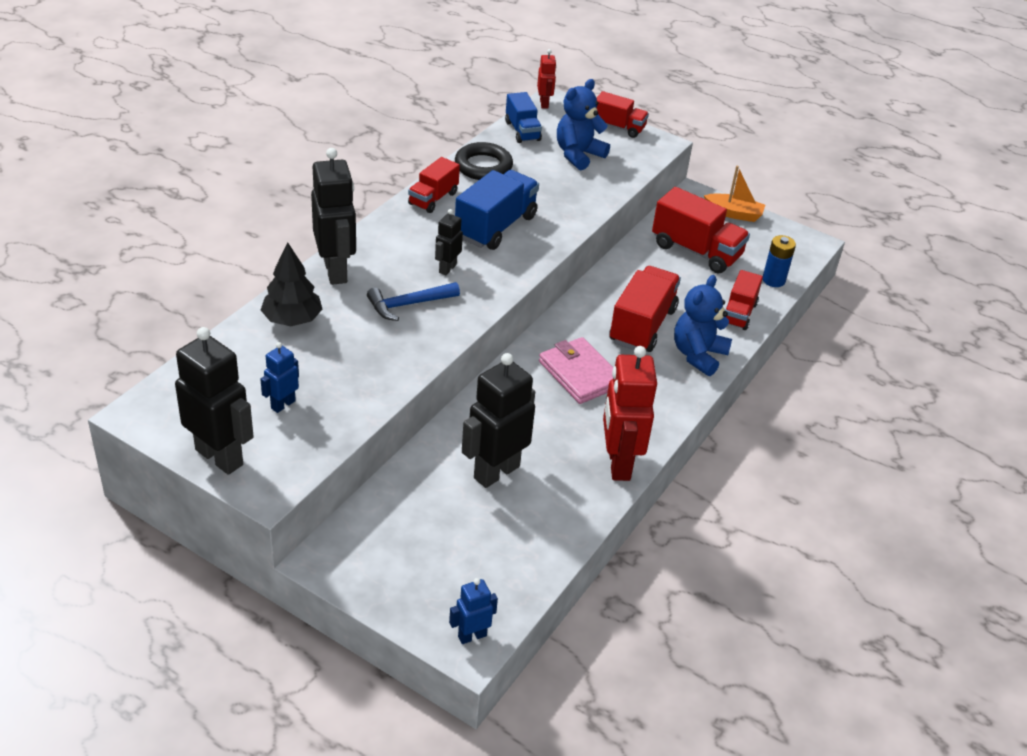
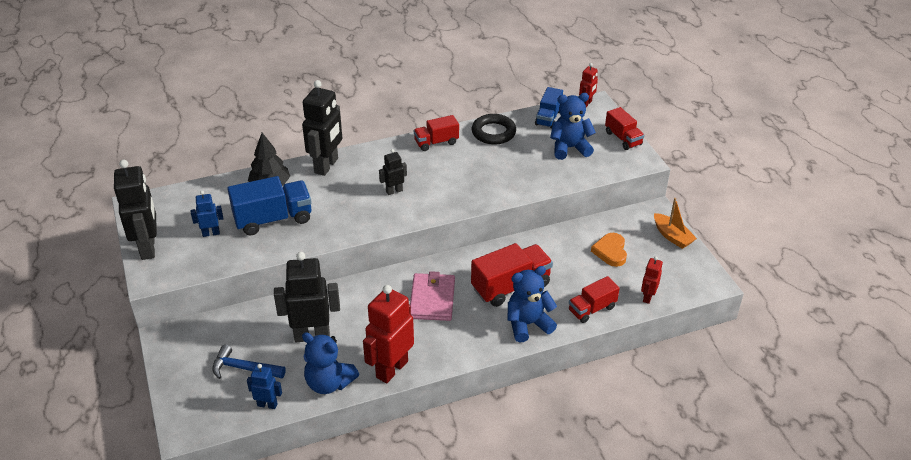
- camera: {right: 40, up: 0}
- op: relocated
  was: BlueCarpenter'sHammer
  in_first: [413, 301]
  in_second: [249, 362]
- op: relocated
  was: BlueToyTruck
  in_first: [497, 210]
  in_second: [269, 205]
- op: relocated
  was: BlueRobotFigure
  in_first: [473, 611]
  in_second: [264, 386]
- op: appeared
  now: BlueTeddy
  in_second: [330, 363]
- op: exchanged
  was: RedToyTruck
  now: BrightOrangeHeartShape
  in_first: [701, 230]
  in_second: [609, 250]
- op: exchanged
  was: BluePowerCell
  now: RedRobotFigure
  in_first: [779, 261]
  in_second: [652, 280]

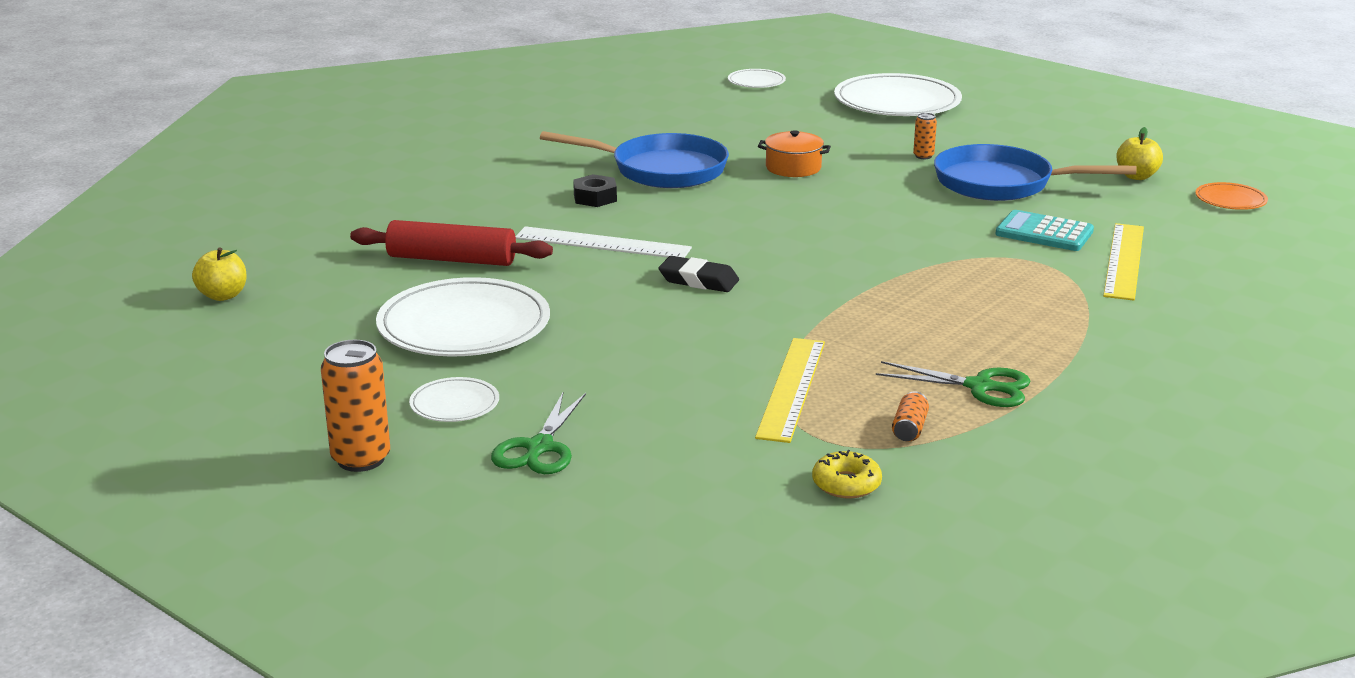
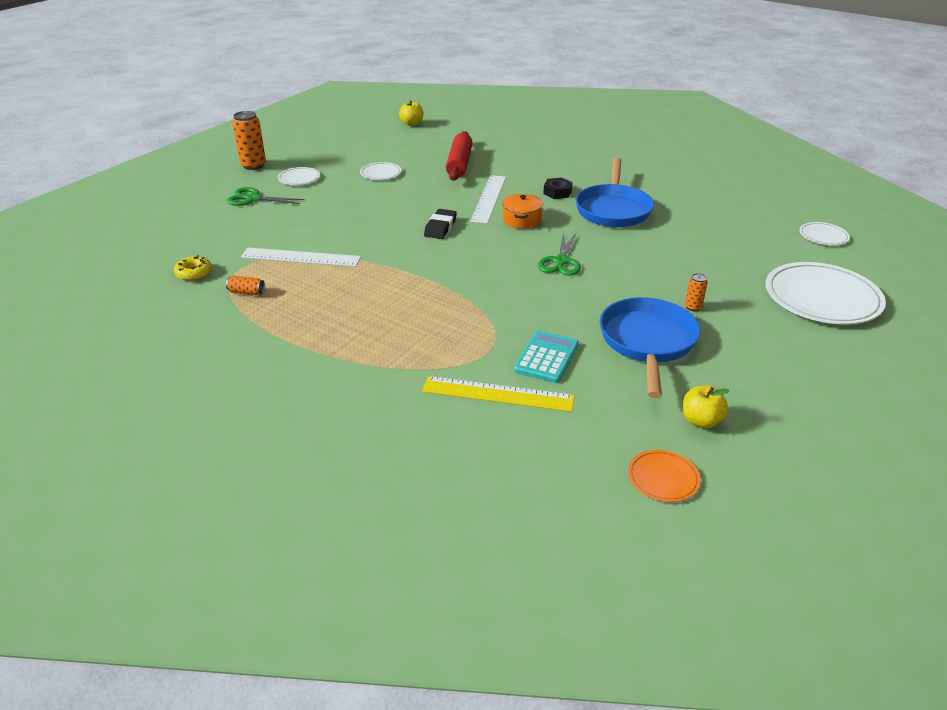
- camera: {right: 85, up: 10}
- op: colour
  was: BrightYellowMeasuringStick
  now: SnowWhiteMeasuringStick
  in_first: [790, 390]
  in_second: [301, 257]
- op: size
  was: SnowWhiteDinnerPlate
  in_first: [463, 317]
  in_second: [380, 171]
  ratio: 0.47
- op: relocated
  was: BrightOrangeStockpot
  in_first: [794, 153]
  in_second: [522, 211]
- op: relocated
  was: GreenScissors
  in_first: [953, 384]
  in_second: [559, 254]

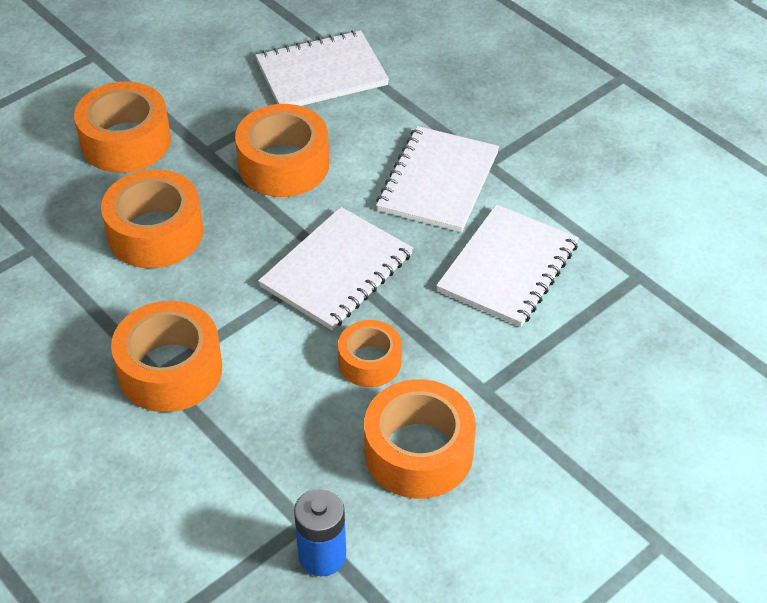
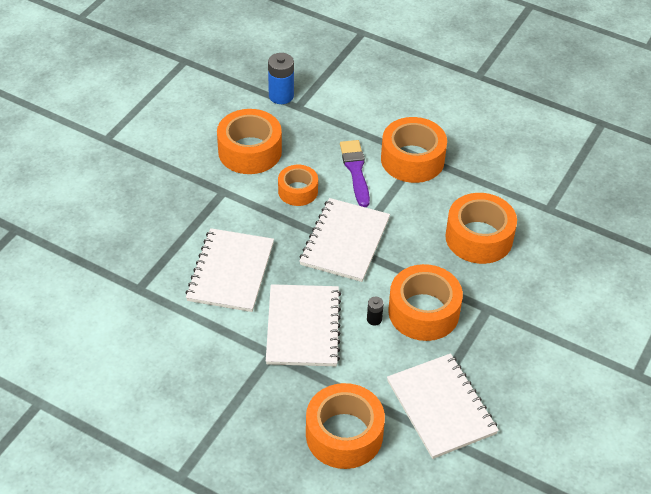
- camera: {right: 160, up: 0}
- op: relocated
  was: BrightOrangeStickyTape
  in_first: [122, 127]
  in_second: [345, 426]
- op: appeared
  now: PurpleBrush
  in_second: [355, 173]
- op: appeared
  now: JetBlackPowerCell
  in_second: [375, 311]
- op: spun
  was: SnowWhiteExerciseBook
  in_first: [322, 68]
  in_second: [443, 406]
  clockwise: -75

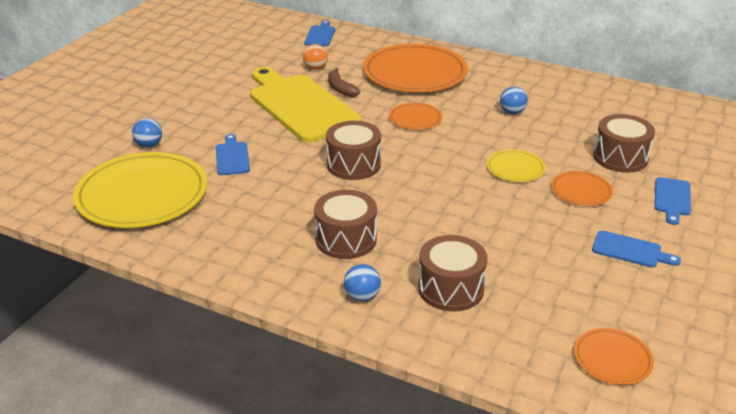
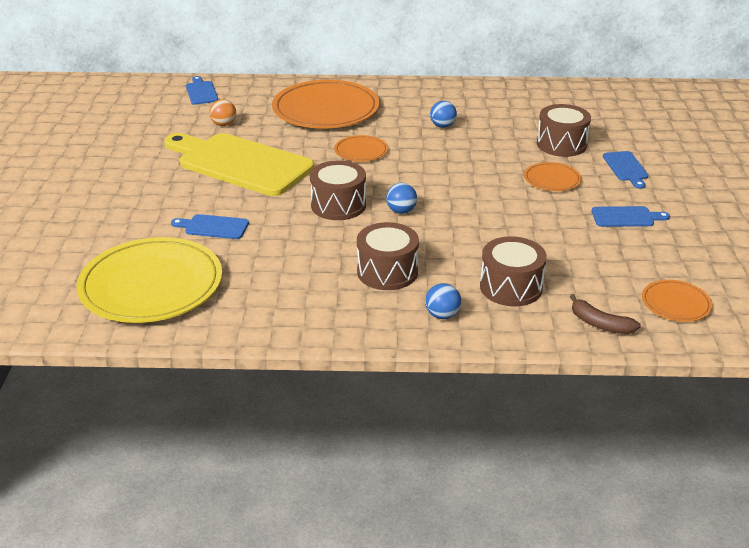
- camera: {right: -25, up: 0}
- op: spun
  was: BlueBreadBoard
  in_first: [233, 154]
  in_second: [210, 226]
  clockwise: -45
- op: relocated
  was: BluePlayBall
  in_first: [147, 132]
  in_second: [401, 198]
- op: relocated
  was: RussetToyBanana
  in_first: [344, 82]
  in_second: [605, 314]
- op: missing
  was: BrightYellowDinnerPlate
  in_first: [516, 165]

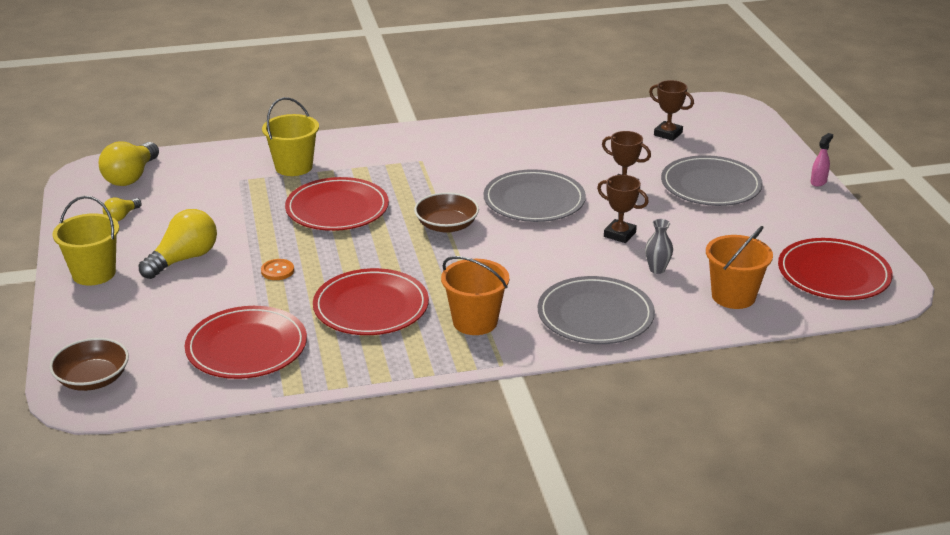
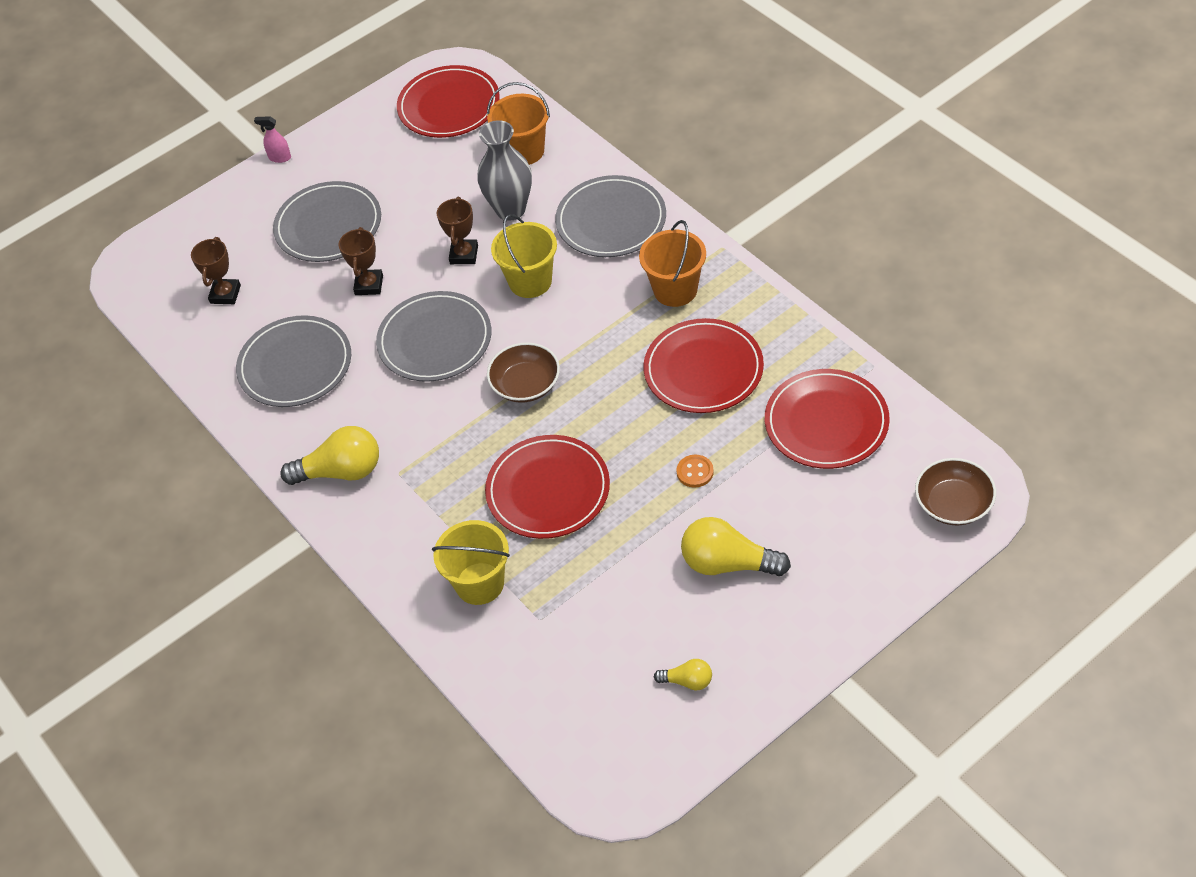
- camera: {right: -110, up: 20}
- op: appeared
  now: GrayDinnerPlate
  in_second: [293, 361]
- op: relocated
  was: BrightYellowLightBulb
  in_first: [128, 164]
  in_second: [329, 455]
- op: size
  was: GrayTallVase
  in_first: [659, 246]
  in_second: [504, 170]
  ratio: 1.95
- op: relocated
  was: BrightYellowPail
  in_first: [86, 241]
  in_second: [524, 256]

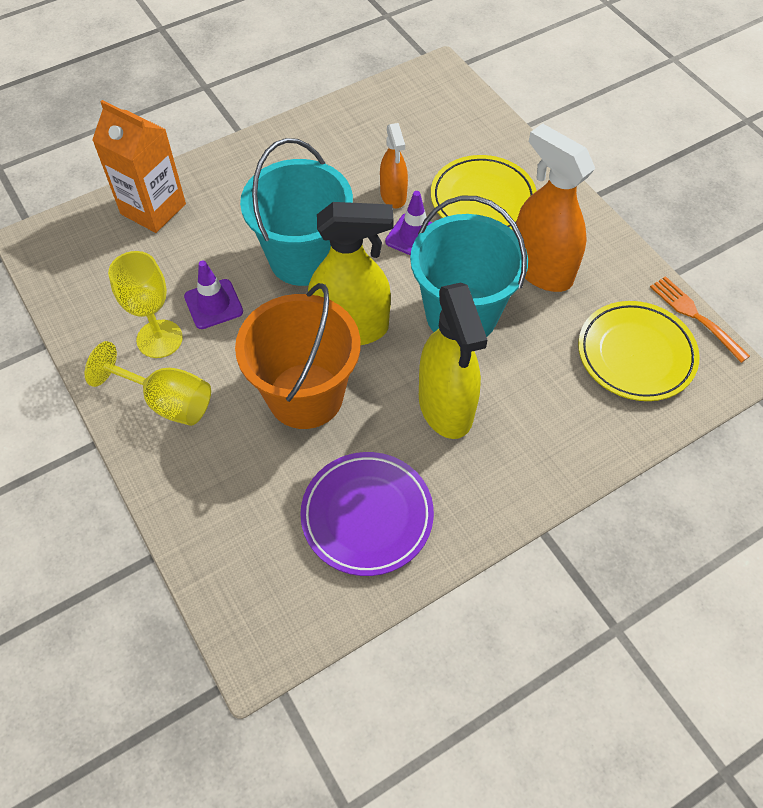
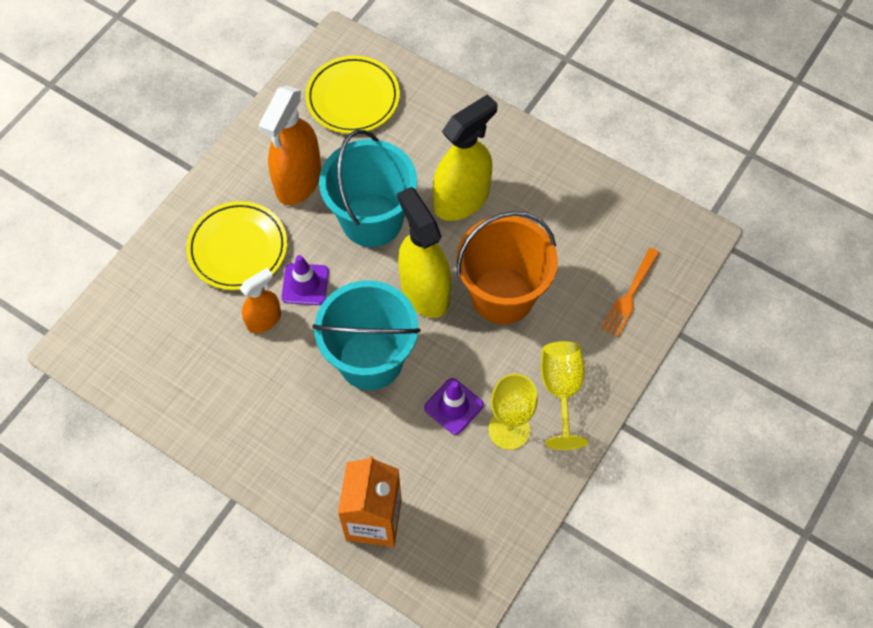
- camera: {right: -115, up: 5}
- op: relocated
  was: BrightOrangeTableFork
  in_first: [700, 319]
  in_second: [630, 292]
- op: missing
  was: PurpleDinnerPlate
  in_first: [367, 514]

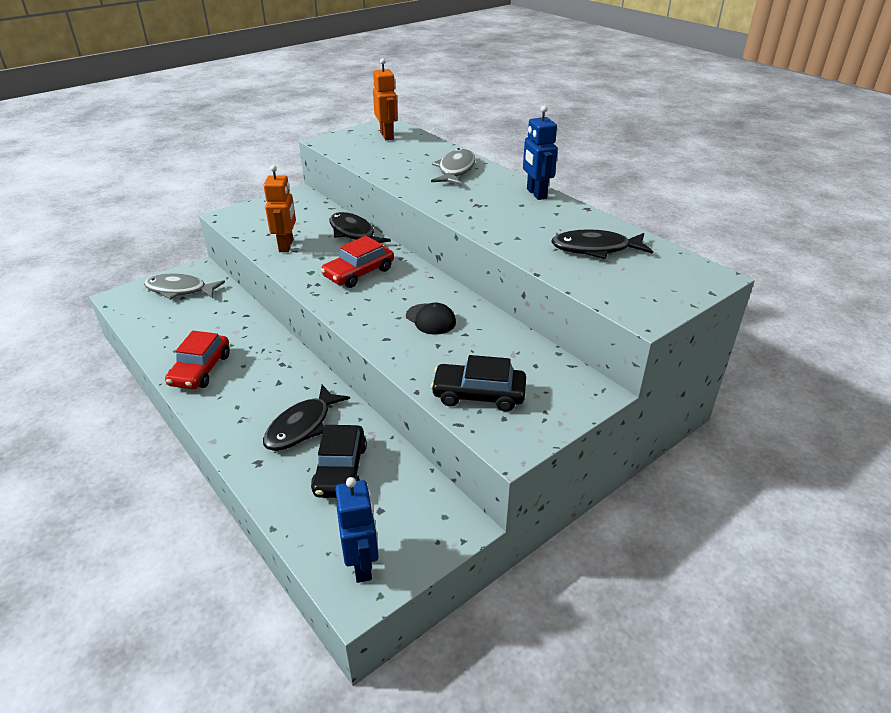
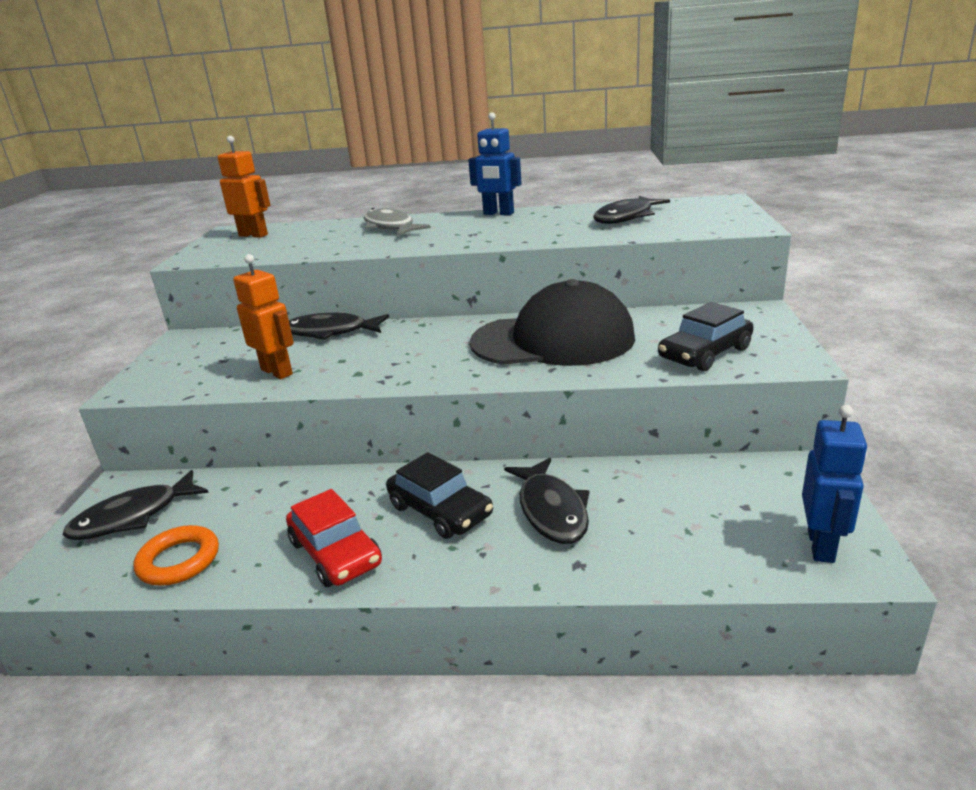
- camera: {right: -45, up: -10}
- op: colour
  was: GrayFishFigure
  now: JetBlackFishFigure
  in_first: [184, 286]
  in_second: [136, 505]
- op: appeared
  now: BrightOrangeHoop
  in_second: [176, 555]
- op: relocated
  was: JetBlackAutomobile
  in_first: [339, 461]
  in_second: [439, 495]
- op: size
  was: JetBlackCap
  in_first: [431, 319]
  in_second: [552, 322]
  ratio: 2.47
- op: spun
  was: BlueRobotFigure
  in_first: [357, 530]
  in_second: [834, 484]
  clockwise: 75
- op: missing
  was: RedAutomobile
  in_first: [357, 262]

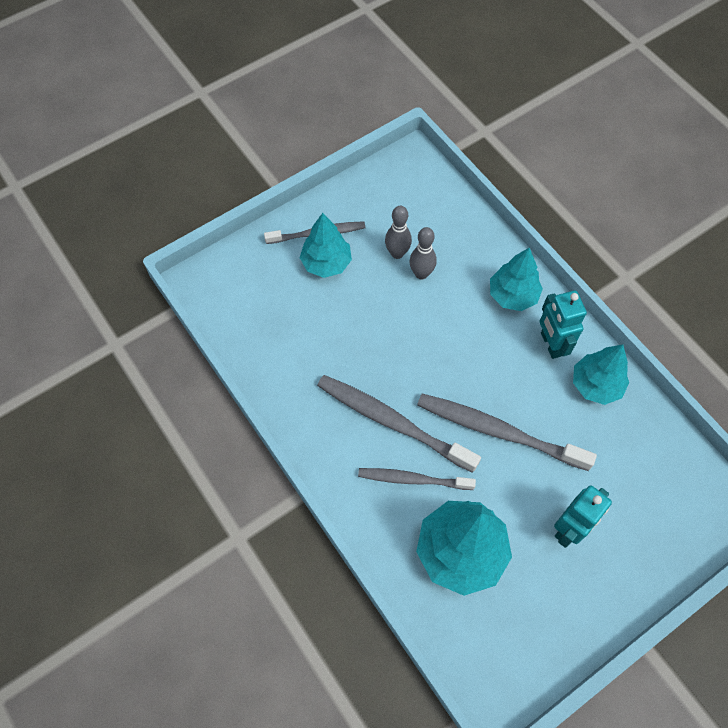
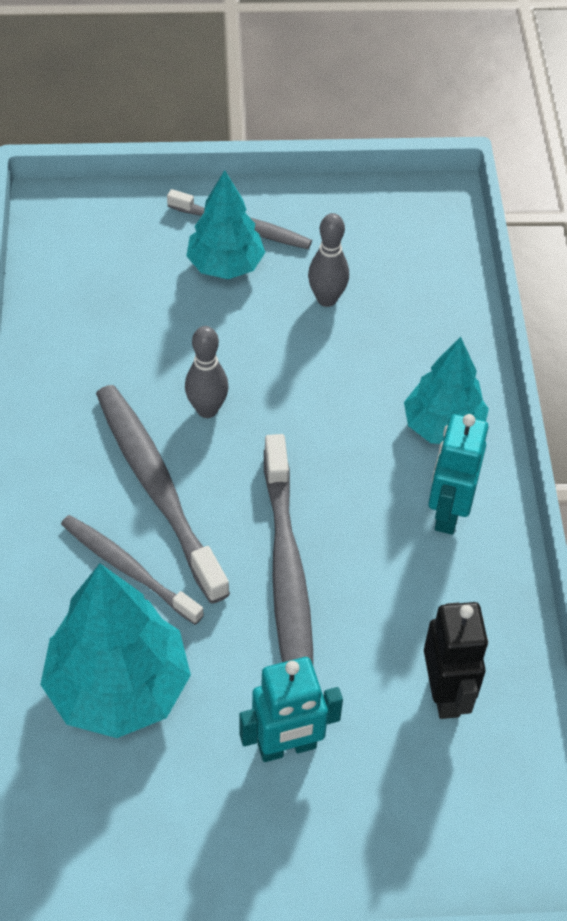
- camera: {right: 30, up: -10}
- op: relocated
  was: GrayBowlingPin
  in_first: [423, 253]
  in_second: [207, 372]
- op: spun
  was: GrayToothbrush
  in_first: [507, 432]
  in_second: [288, 549]
  clockwise: -150
- op: appeared
  now: JetBlackRobotFigure
  in_second: [456, 660]
- op: missing
  was: TealToyTree
  in_first: [601, 374]

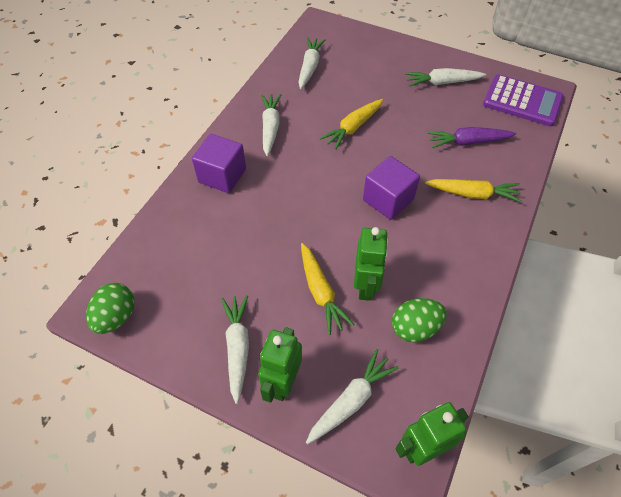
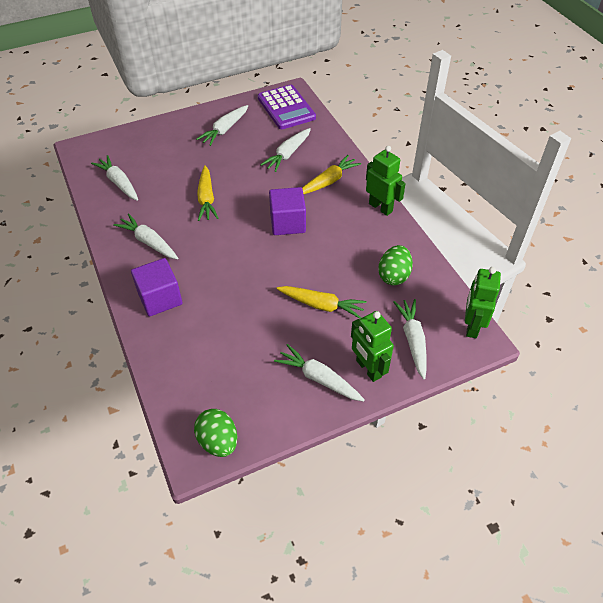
- camera: {right: -50, up: -5}
- op: spun
  was: PurpleCalculator
  in_first: [523, 100]
  in_second: [287, 107]
  clockwise: 90
- op: colour
  was: PurpleRootVegetable
  now: SnowWhiteRootVegetable
  in_first: [472, 137]
  in_second: [285, 150]
- op: relocated
  was: GreenRobotFigure
  in_first: [371, 264]
  in_second: [386, 181]

